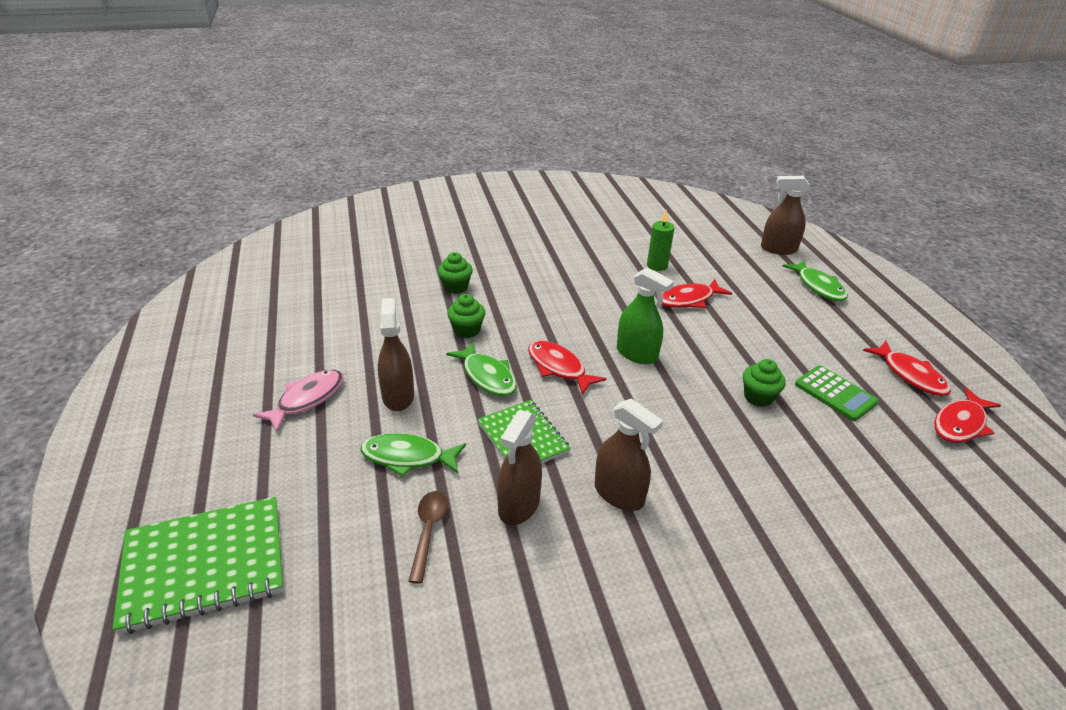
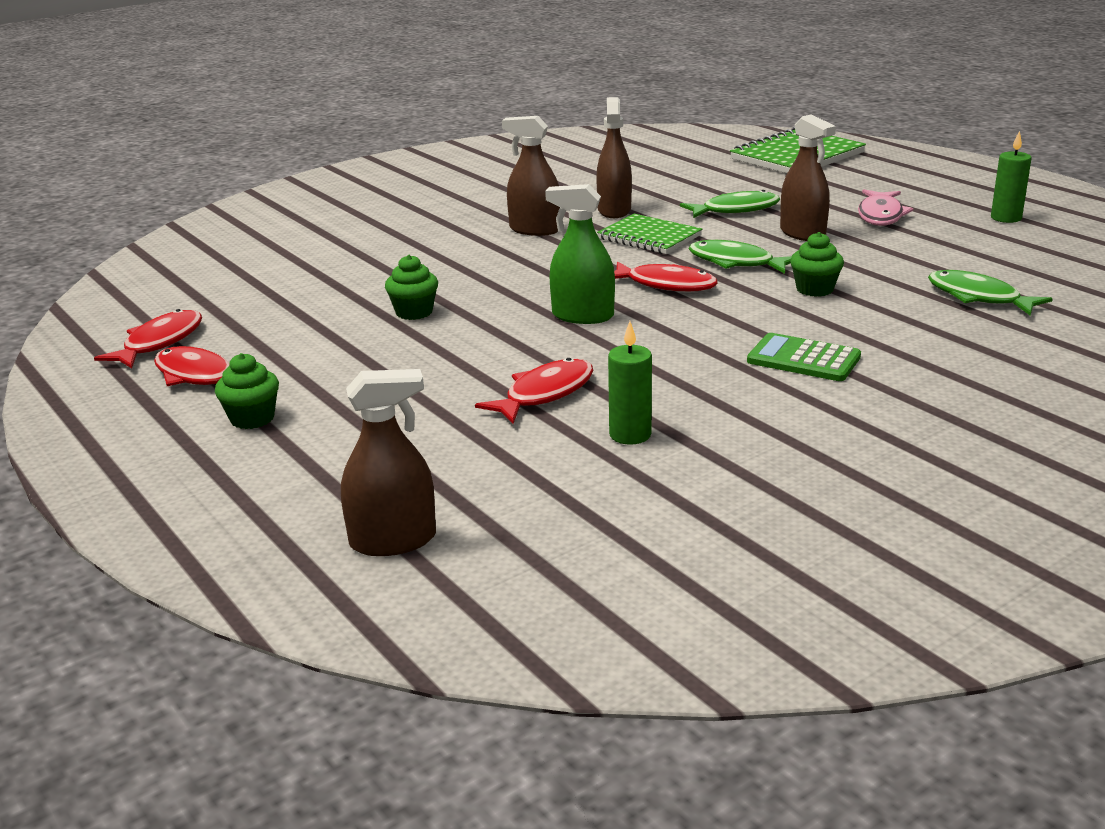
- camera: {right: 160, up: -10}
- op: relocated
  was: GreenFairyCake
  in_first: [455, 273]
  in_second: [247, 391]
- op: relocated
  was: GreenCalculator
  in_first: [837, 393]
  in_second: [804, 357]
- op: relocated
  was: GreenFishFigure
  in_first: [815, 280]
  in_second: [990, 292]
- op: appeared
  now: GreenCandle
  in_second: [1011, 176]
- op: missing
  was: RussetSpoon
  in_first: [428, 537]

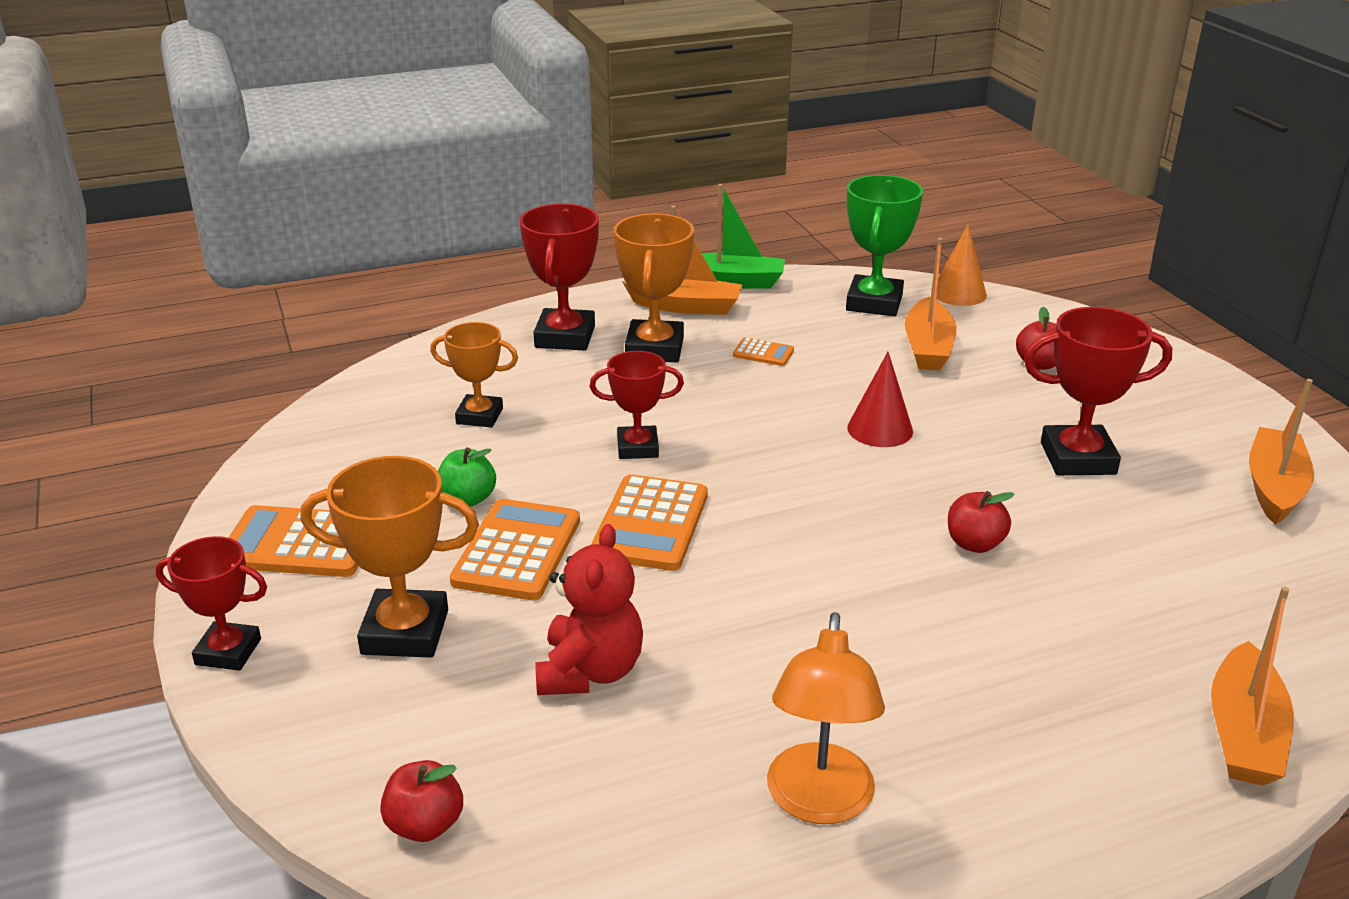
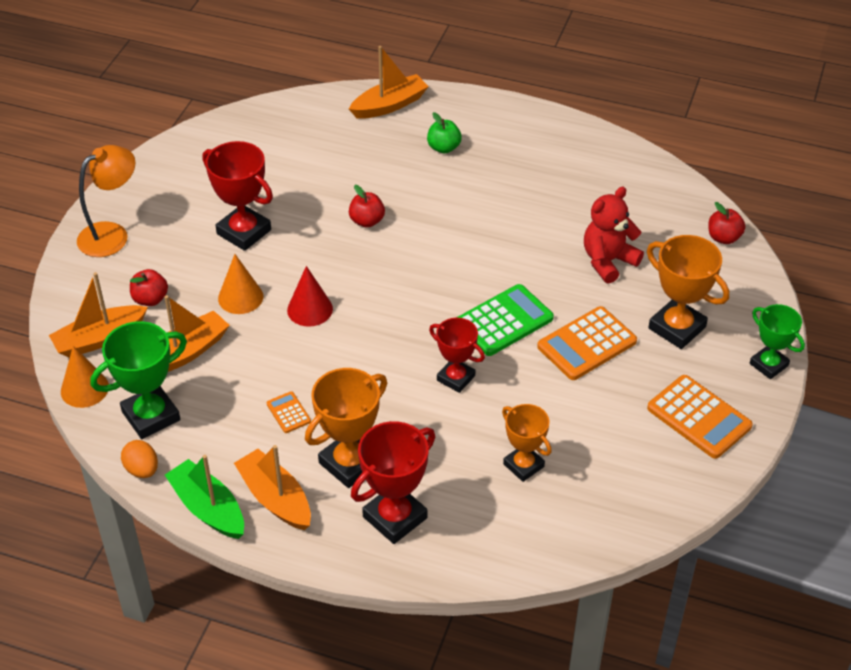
- camera: {right: -140, up: 15}
- op: relocated
  was: BrightOrangeSailboat
  in_first: [1281, 452]
  in_second: [98, 315]
- op: relocated
  was: BrightOrangeReadingLamp
  in_first: [826, 718]
  in_second: [106, 201]
- op: appeared
  now: BrightOrangeEggShape
  in_second: [139, 459]
- op: appeared
  now: BrightOrangeCone
  in_second: [240, 284]
- op: relocated
  was: GreenAppleFruit
  in_first: [467, 477]
  in_second: [444, 132]
- op: colour
  was: BrightOrangeCalculator
  now: GreenCalculator
  in_first: [649, 522]
  in_second: [505, 320]
- op: colour
  was: RedPrizeCup
  now: GreenPrizeCup
  in_first: [211, 603]
  in_second: [777, 341]

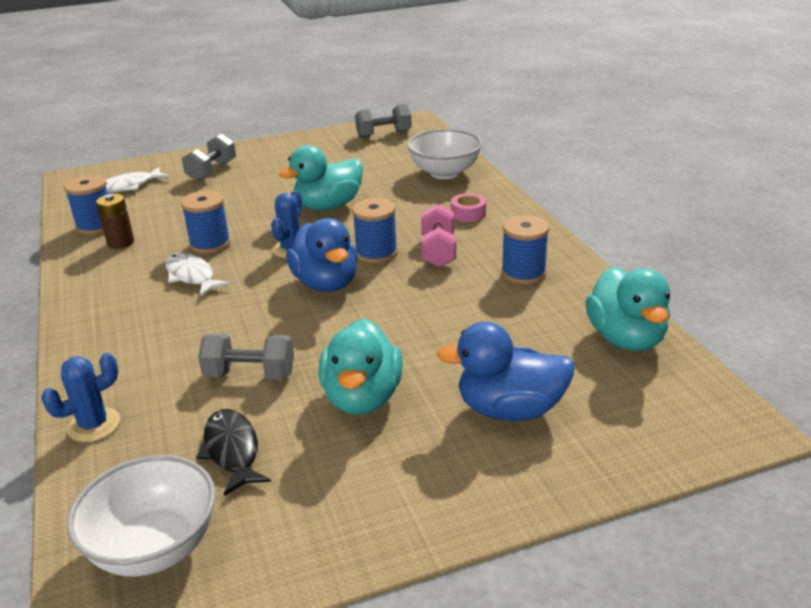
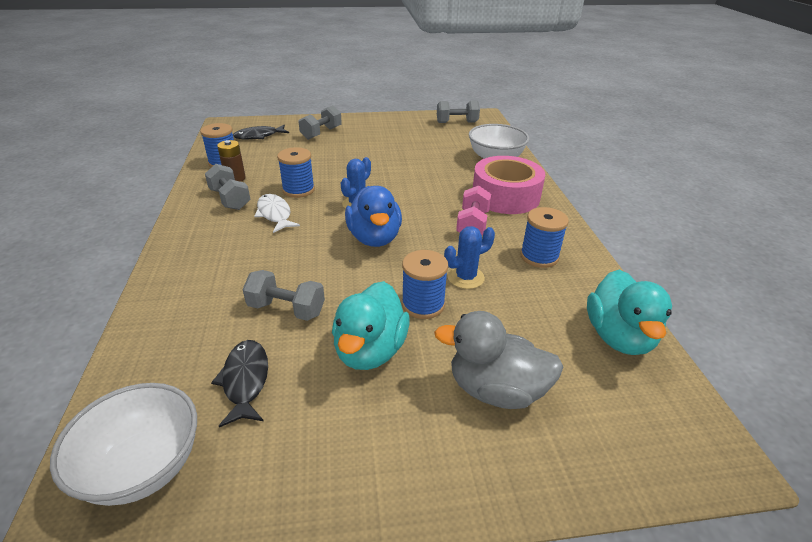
- camera: {right: 10, up: 5}
- op: appeared
  now: GrayDumbbell
  in_second: [228, 187]
- op: colour
  was: SnowWhiteFishFigure
  now: JetBlackFishFigure
  in_first: [138, 180]
  in_second: [261, 132]
- op: relocated
  was: BlueReelOfThread
  in_first: [375, 230]
  in_second: [425, 284]
- op: colour
  was: BlueRubberDuck
  now: GrayRubberDuck
  in_first: [506, 371]
  in_second: [498, 360]
- op: relocated
  was: BlueCactus
  in_first: [80, 397]
  in_second: [469, 257]
- op: size
  was: RosyStickyTape
  in_first: [468, 207]
  in_second: [509, 185]
  ratio: 2.36
- op: missing
  was: TealRubberDuck
  in_first: [321, 178]

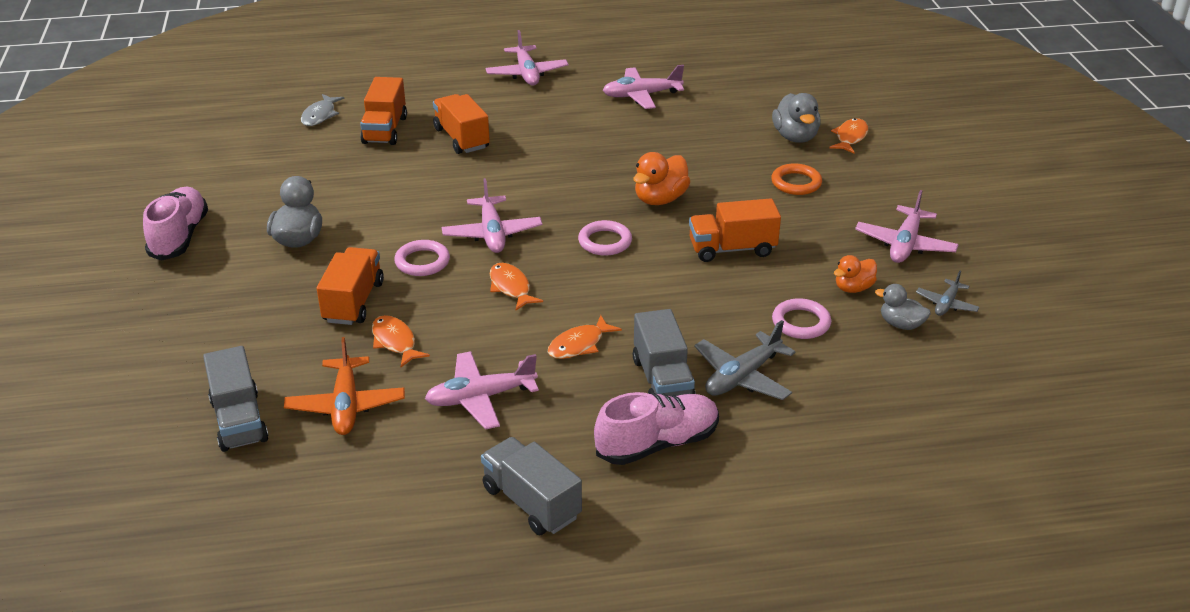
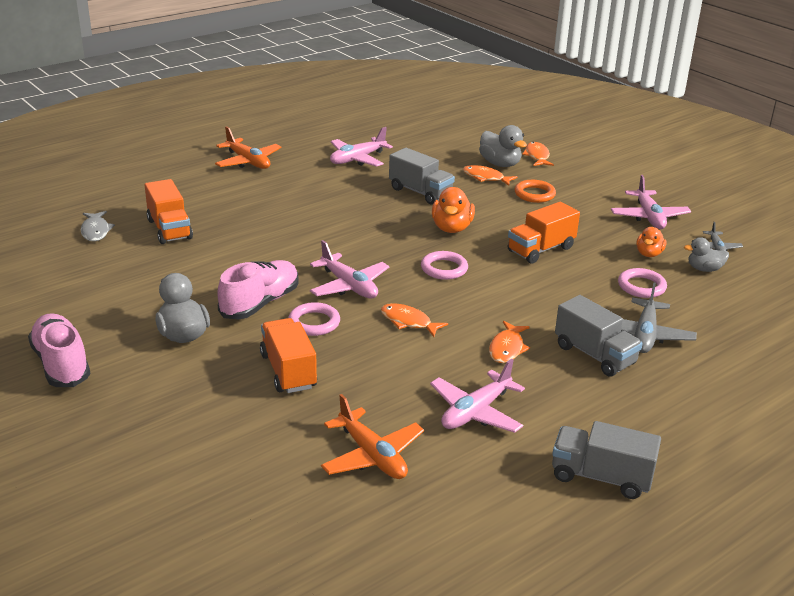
- camera: {right: -30, up: -5}
- op: colour
  was: RosyToyPlane
  now: BrightOrangeToyPlane
  in_first: [527, 58]
  in_second: [248, 147]
- op: relocated
  was: RosyShoe
  in_first: [656, 428]
  in_second: [258, 289]
- op: relocated
  was: GrayToyTruck
  in_first: [236, 399]
  in_second: [422, 176]
- op: relocated
  was: BrightOrangeFishFigure
  in_first: [401, 341]
  in_second: [490, 175]
- op: missing
  was: BrightOrangeToyTruck
  in_first: [461, 124]

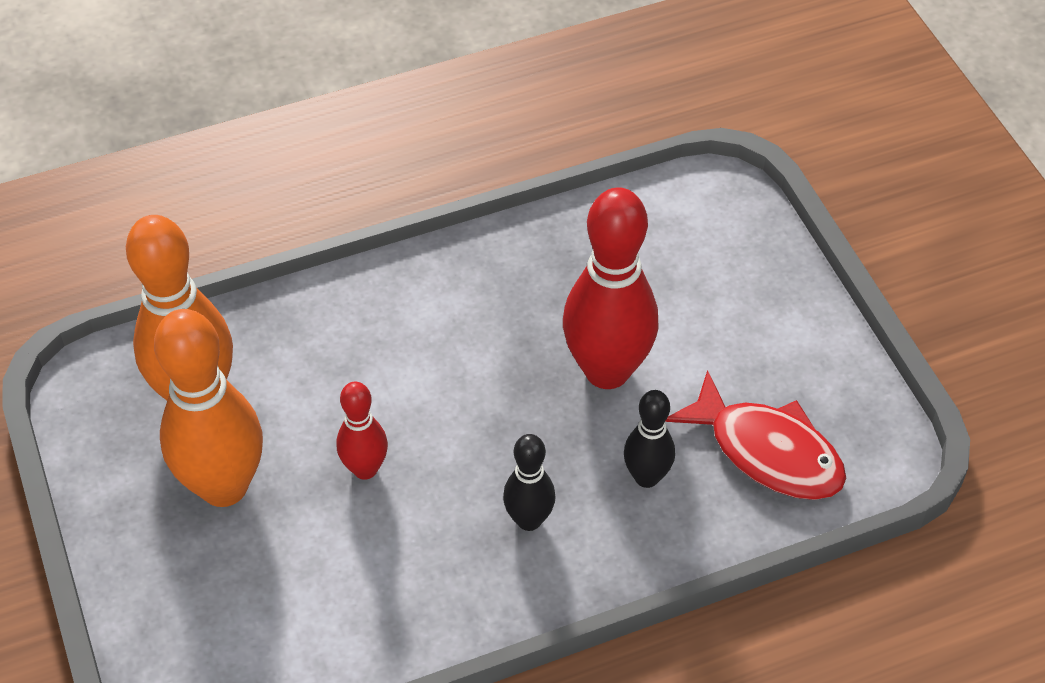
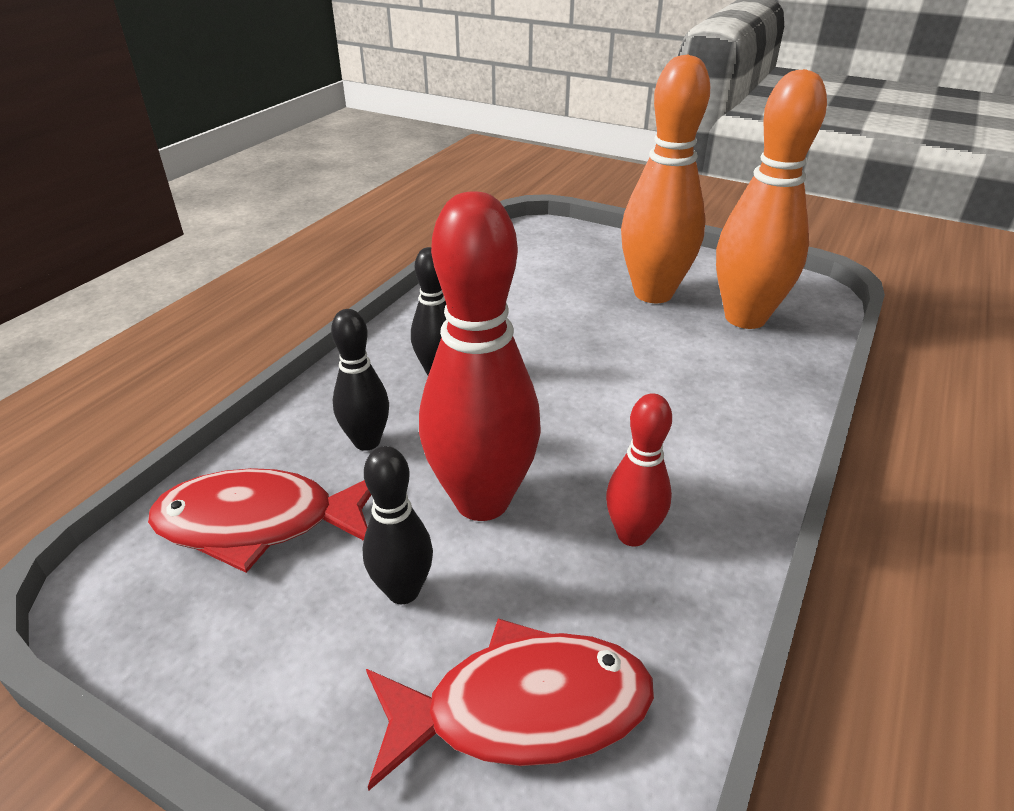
- camera: {right: 140, up: -15}
- op: appeared
  now: JetBlackBowlingPin
  in_second: [397, 525]
- op: appeared
  now: RedFishFigure
  in_second: [510, 704]
- op: relocated
  was: RedBowlingPin
  in_first: [362, 430]
  in_second: [639, 470]

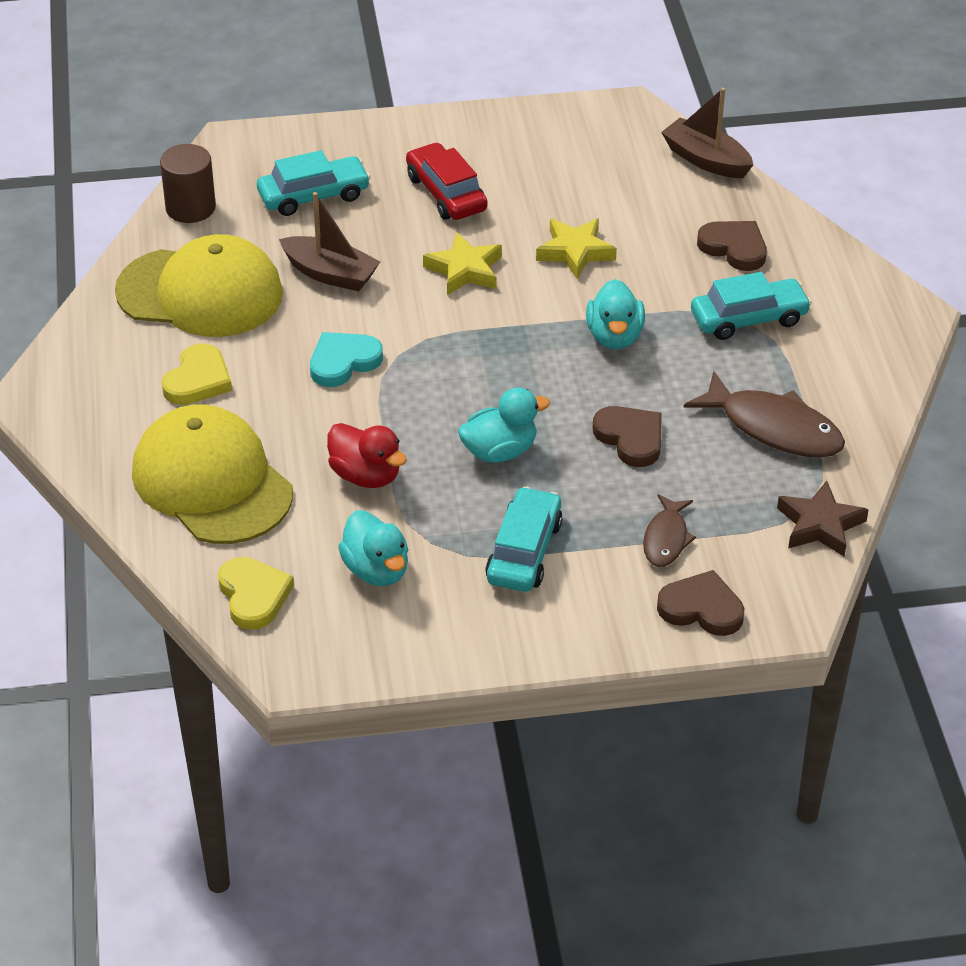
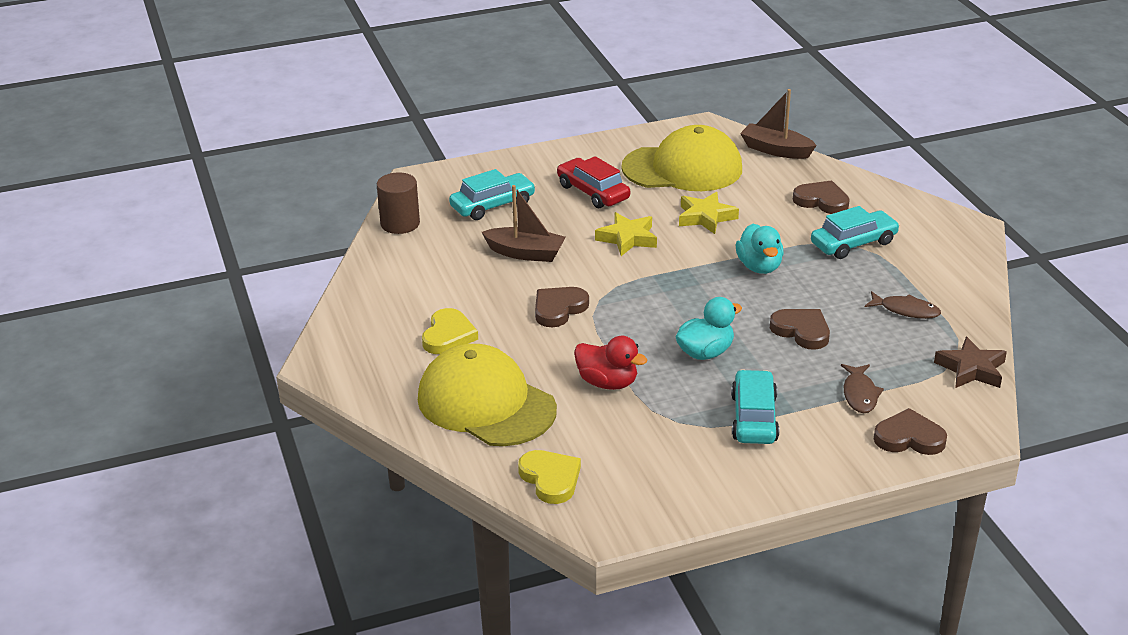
- camera: {right: -10, up: -10}
- op: colour
  was: TealHeartShape
  now: RussetHeartShape
  in_first: [346, 359]
  in_second: [562, 307]
- op: relocated
  was: BrightYellowCap
  in_first: [199, 285]
  in_second: [682, 158]
- op: size
  was: RussetFishFigure
  in_first: [764, 414]
  in_second: [903, 305]
  ratio: 0.58
- op: missing
  was: TealRubberDuck
  in_first: [373, 548]

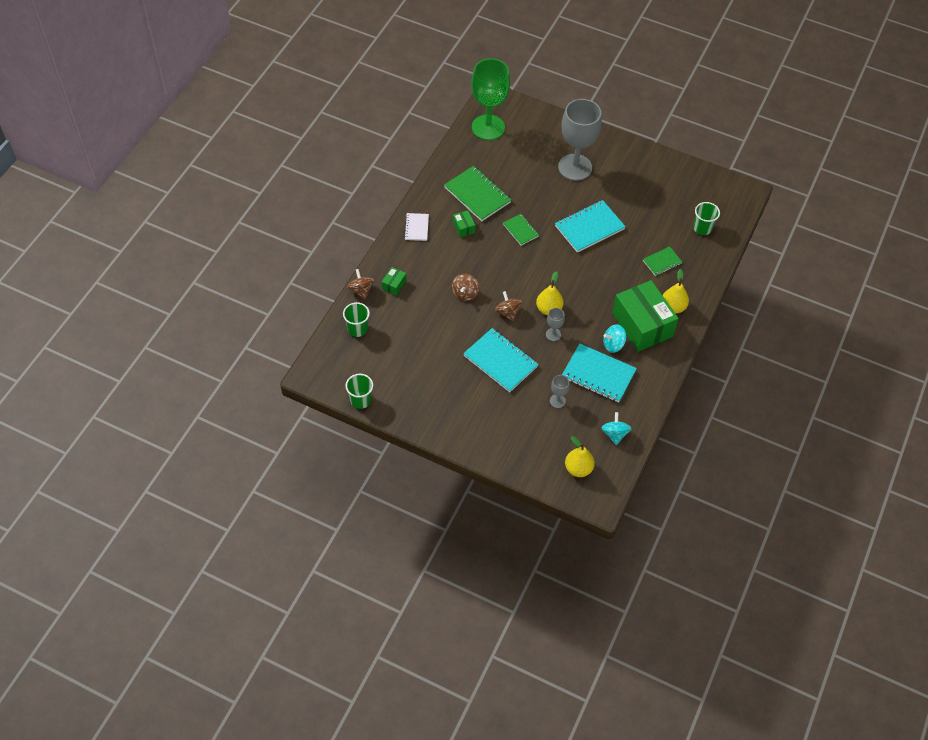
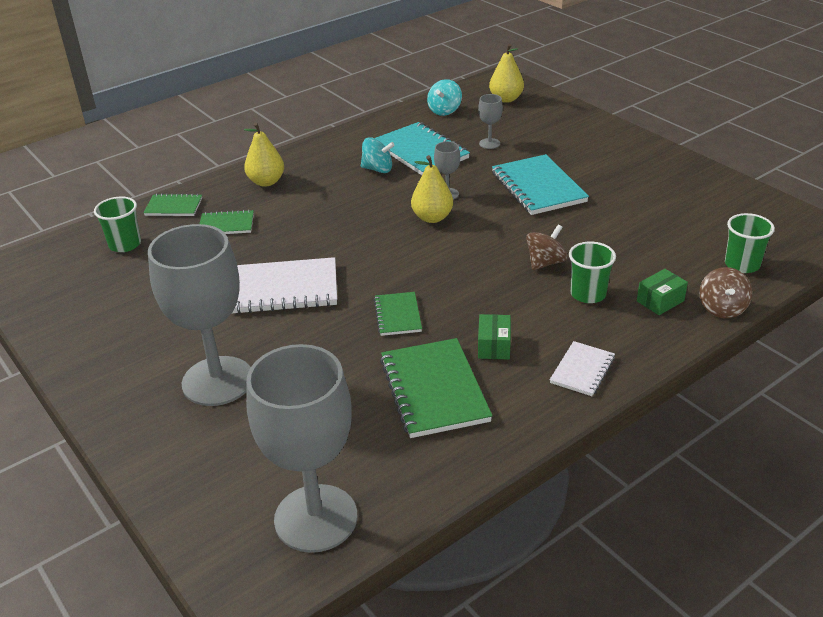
- camera: {right: -150, up: -20}
- op: appeared
  now: GreenExerciseBook
  in_second: [172, 205]
- op: colour
  was: TealExerciseBook
  now: SnowWhiteExerciseBook
  in_first: [590, 226]
  in_second: [284, 285]
- op: colour
  was: GreenWineGlass
  now: GrayWineGlass
  in_first: [490, 99]
  in_second: [301, 448]
- op: relocated
  was: GreenTumbler
  in_first: [359, 391]
  in_second: [592, 272]
- op: missing
  was: RussetWhirligig
  in_first: [508, 306]
- op: missing
  was: GreenBox
  in_first: [645, 316]

